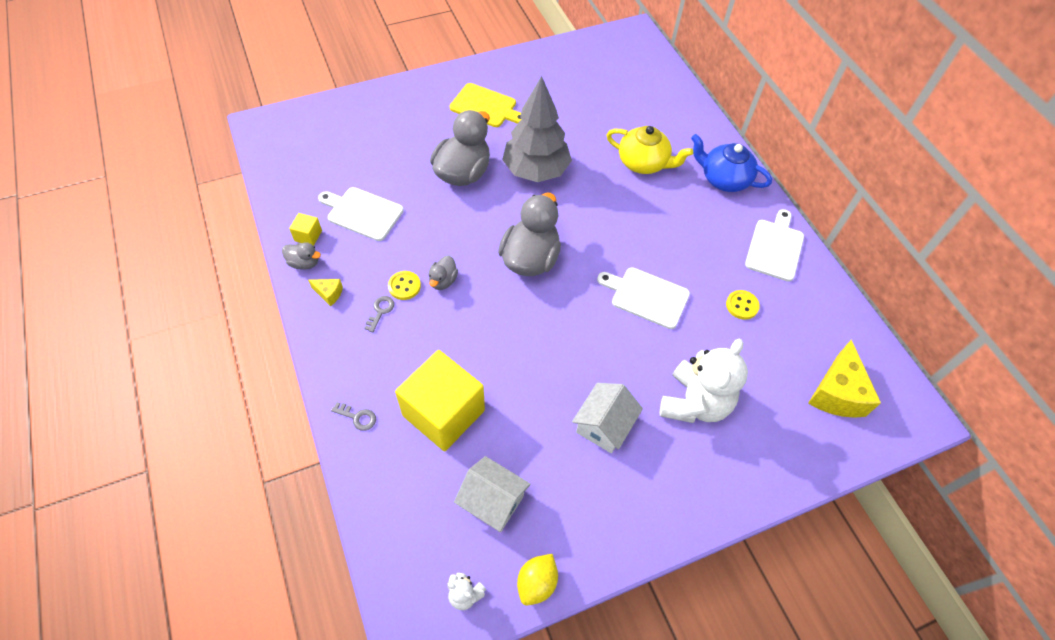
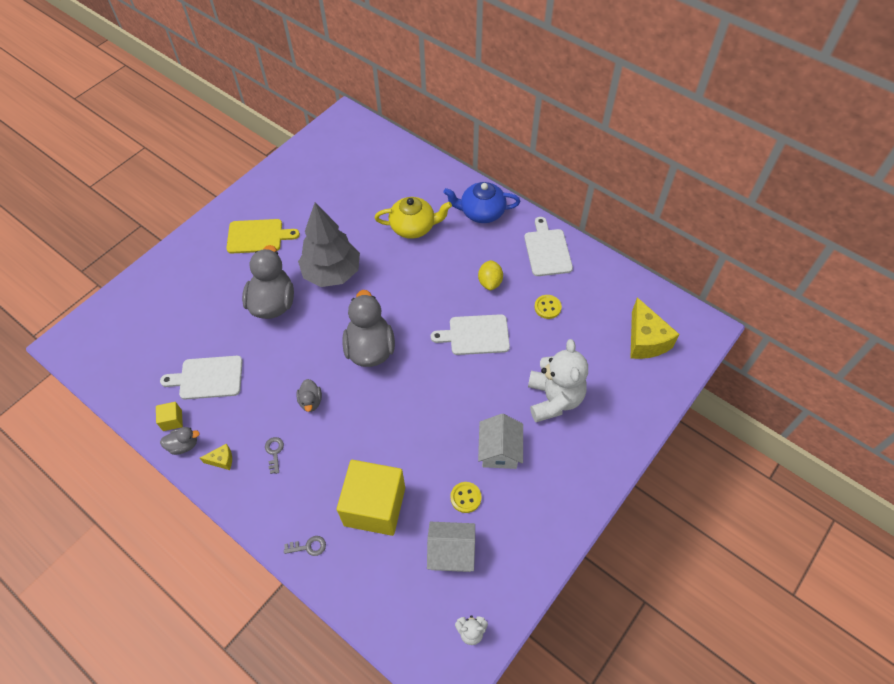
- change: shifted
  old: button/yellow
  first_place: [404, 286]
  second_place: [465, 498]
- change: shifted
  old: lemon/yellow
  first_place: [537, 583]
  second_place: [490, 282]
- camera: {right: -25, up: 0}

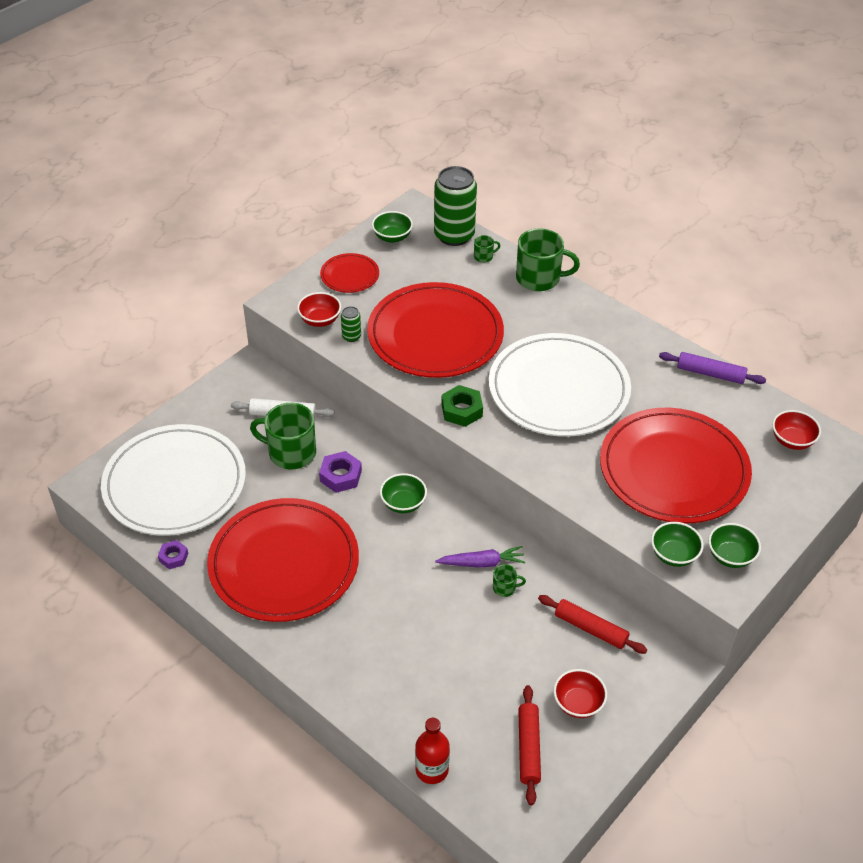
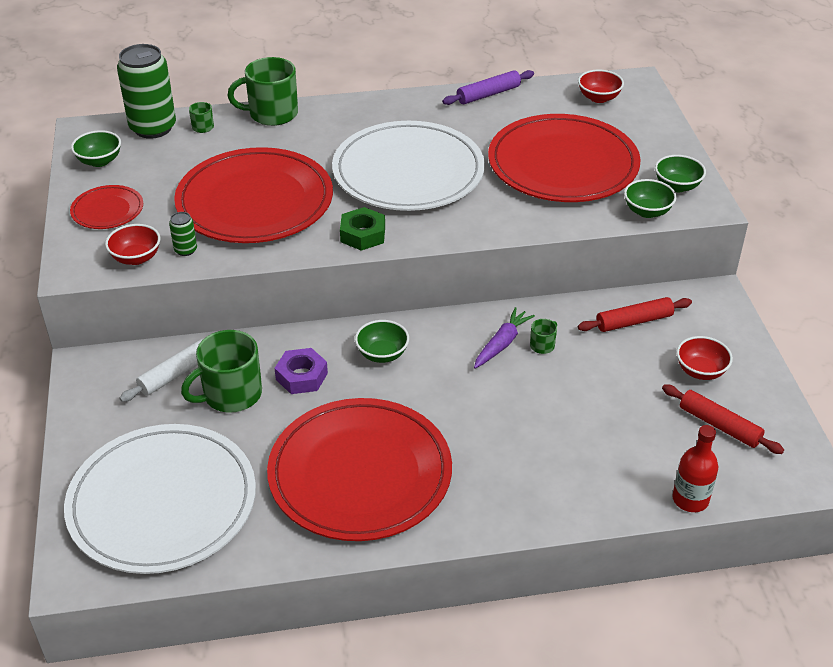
- change: rotated
  old: mug/green
  first_place: [539, 278]
  second_place: [272, 114]
  degrees: -150
- change: gone
  old: nut/purple
  first_place: [173, 557]
- camera: {right: -50, up: -5}

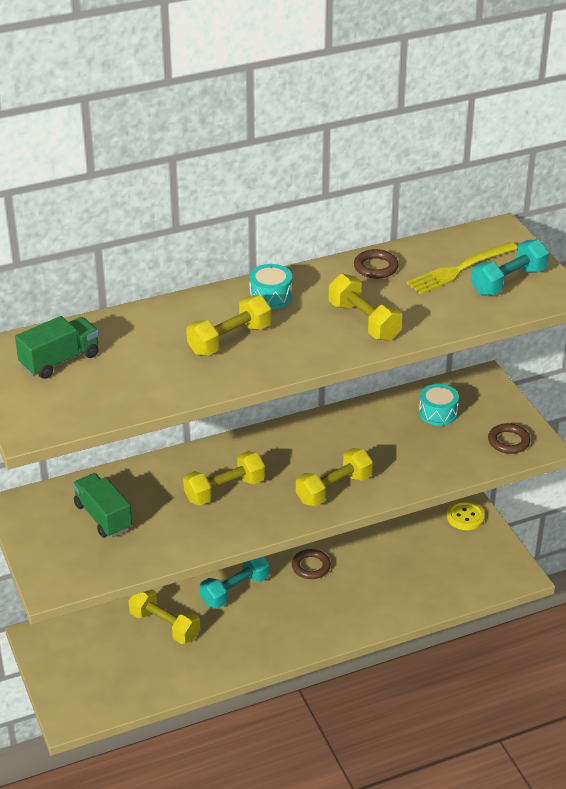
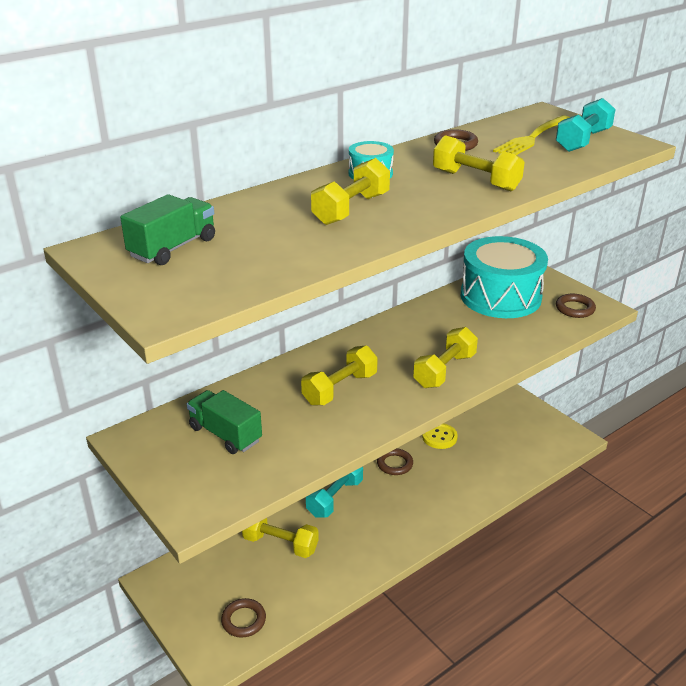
- change: new
  new: ring/brown
  second_place: [243, 620]
- change: shifted
  old: button/yellow
  first_place: [465, 517]
  second_place: [439, 437]
- change: scaled
  old: drum/turquoise
  first_place: [438, 413]
  second_place: [500, 296]
  factor: 2.26
- camera: {right: -15, up: -5}

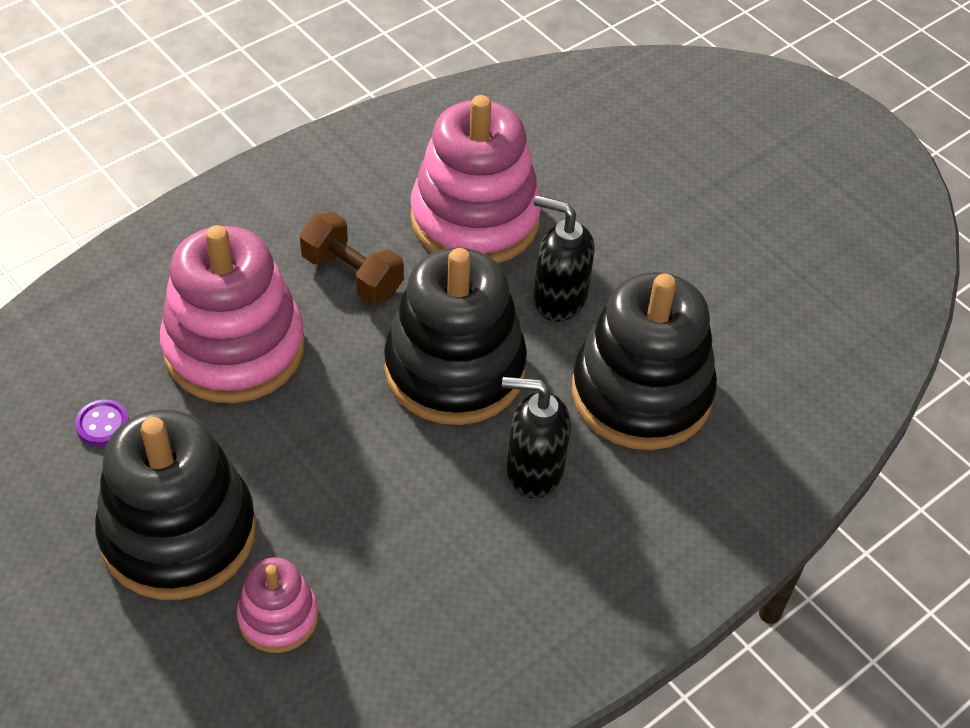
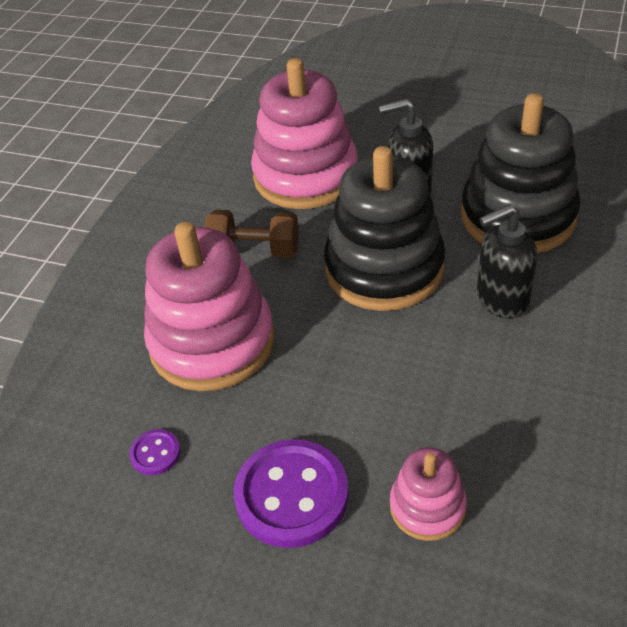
- change: swapped
  old: stacking toy/black
  new: button/purple
  first_place: [179, 533]
  second_place: [292, 495]
- camera: {right: -25, up: -5}

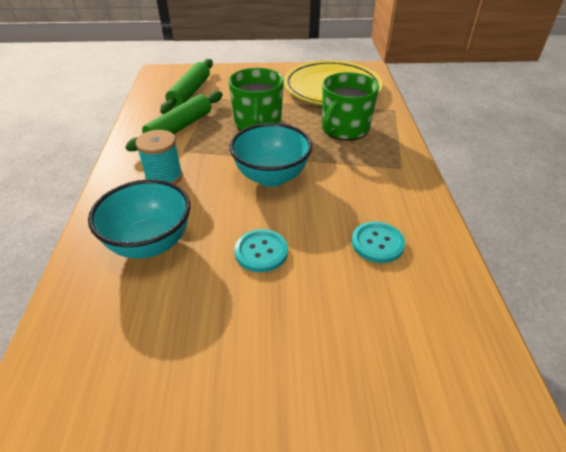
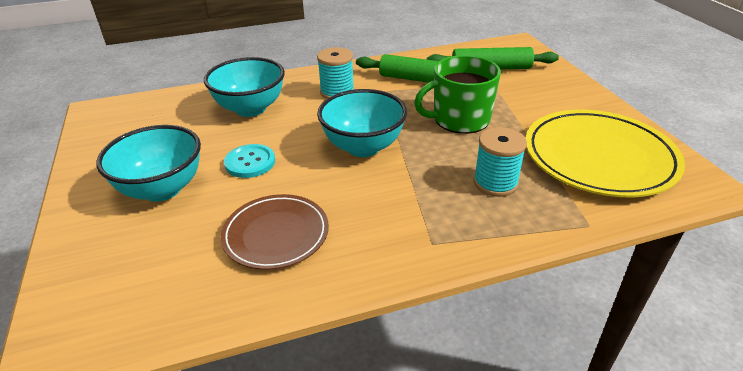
- change: new
  new: bowl/turquoise
  second_place: [162, 189]
- change: swapped
  old: button/turquoise
  new: plate/brown
  first_place: [377, 243]
  second_place: [276, 234]
- change: swapped
  old: mug/green
  new: spool/turquoise
  first_place: [344, 129]
  second_place: [495, 183]
- camera: {right: 75, up: -5}

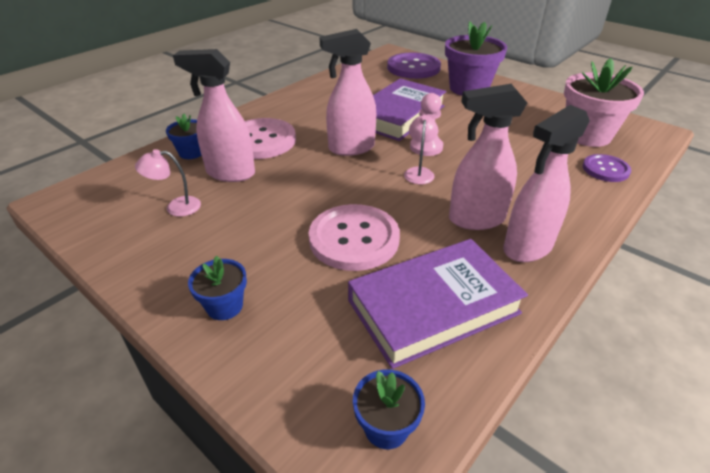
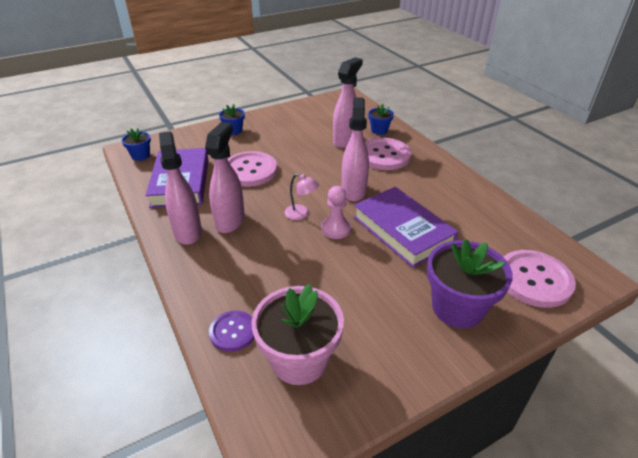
- change: repainted
  old: button/purple
  new: button/pink
  first_place: [413, 68]
  second_place: [534, 280]
- change: gone
  old: lamp/pink
  first_place: [176, 207]
- camera: {right: 110, up: 0}

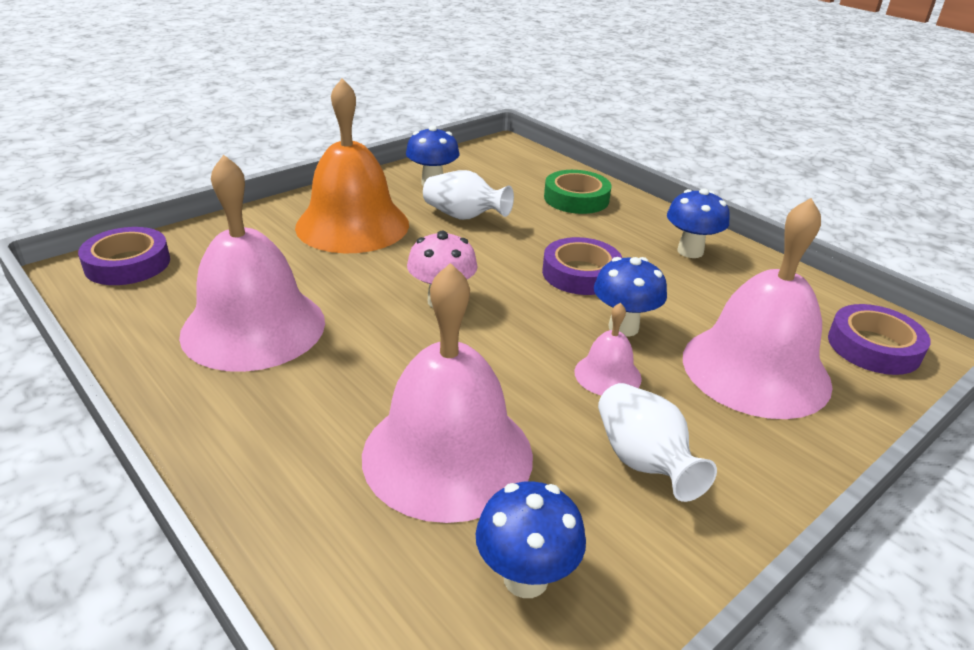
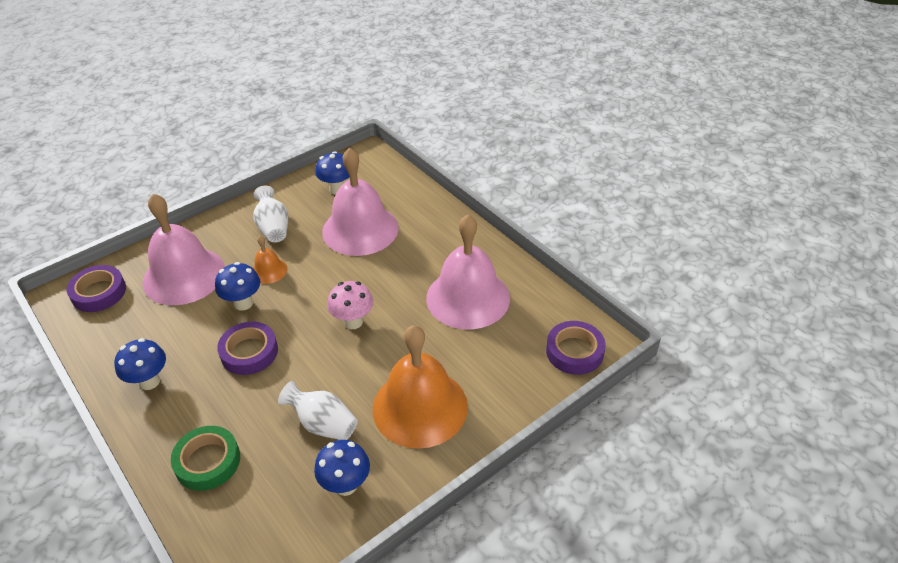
- change: repainted
  old: bell/pink
  new: bell/orange
  first_place: [607, 375]
  second_place: [269, 270]
- camera: {right: -175, up: 10}

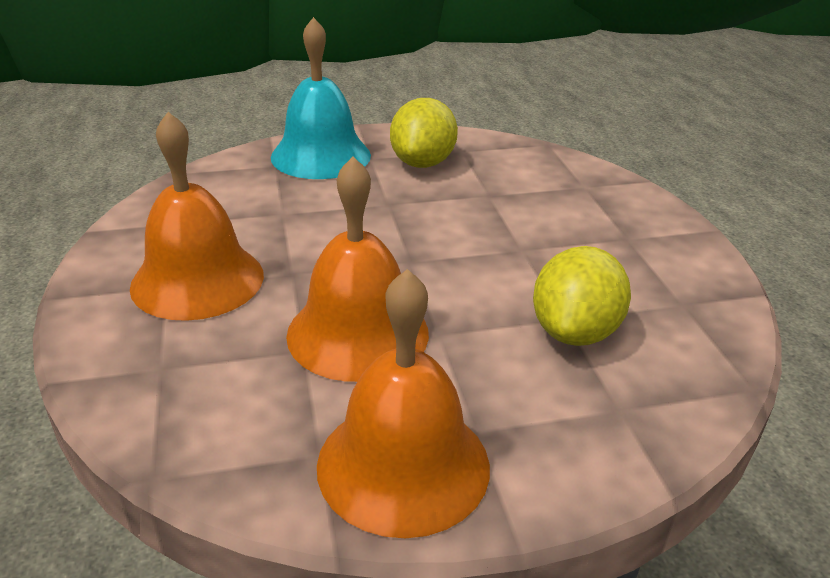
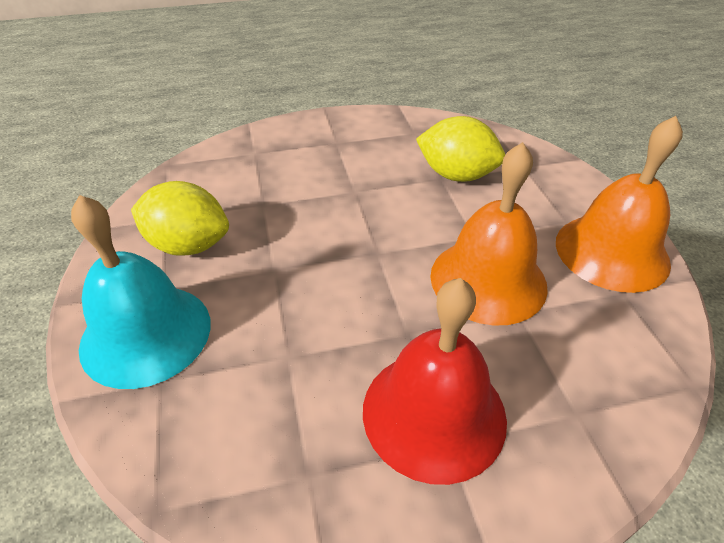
- change: repainted
  old: bell/orange
  new: bell/red
  first_place: [197, 280]
  second_place: [434, 413]
- camera: {right: -90, up: 10}

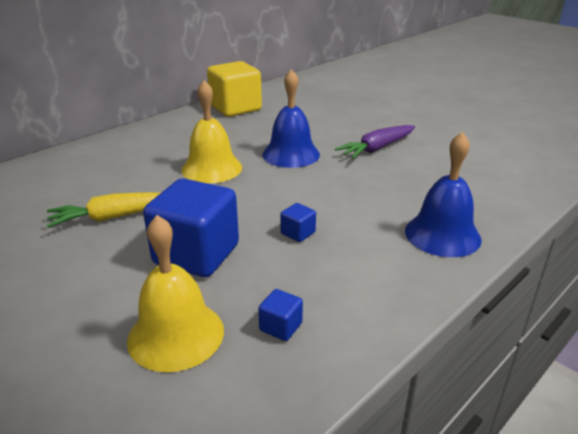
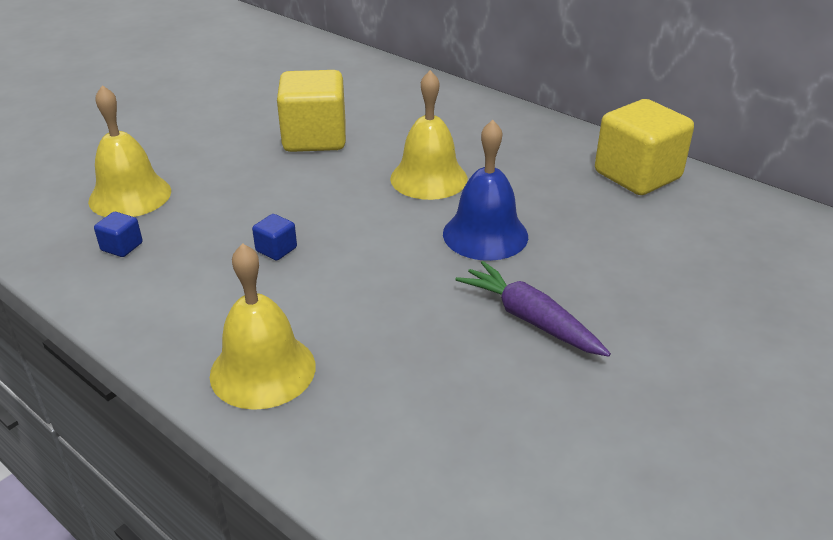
- change: repainted
  old: bell/blue
  new: bell/yellow
  first_place: [442, 234]
  second_place: [263, 370]
- change: swapped
  old: carrot/yellow
  new: cube/yellow
  first_place: [114, 217]
  second_place: [314, 138]
- change: gone
  old: cube/blue
  first_place: [196, 254]
- camera: {right: 85, up: 5}

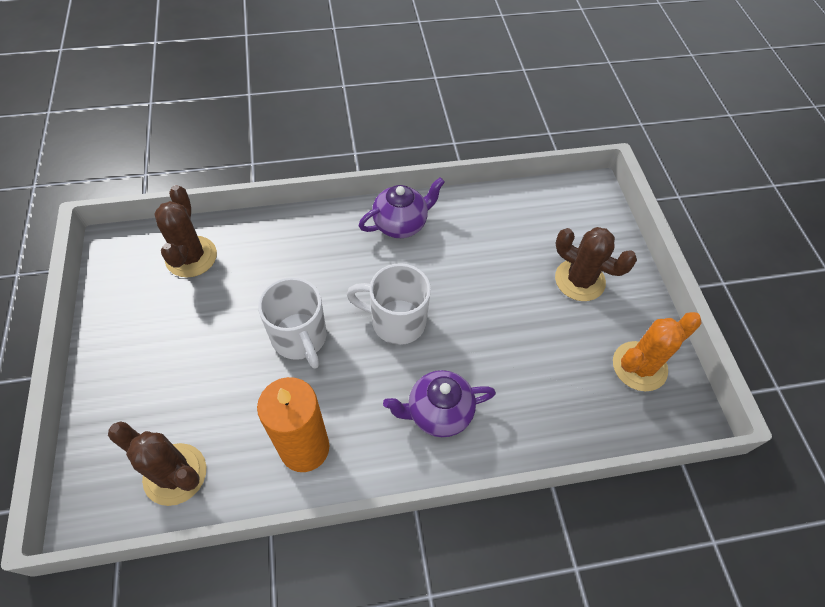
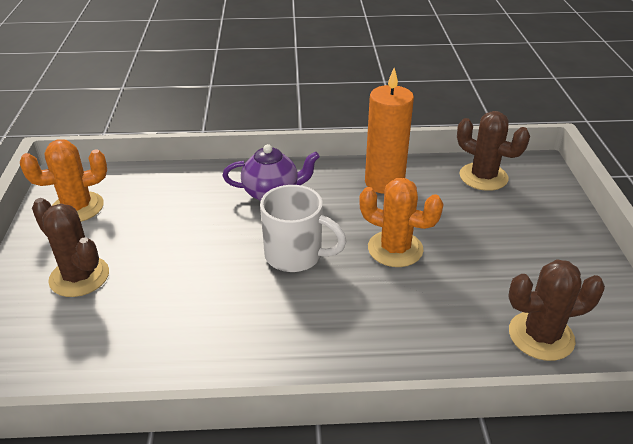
- change: swapped
  old: mug/white
  new: cactus/orange
  first_place: [300, 338]
  second_place: [395, 249]
- change: rotated
  old: cactus/brown
  first_place: [191, 257]
  second_place: [541, 336]
  degrees: 75
- change: gone
  old: teapot/purple
  first_place: [401, 224]
- camera: {right: -170, up: -20}

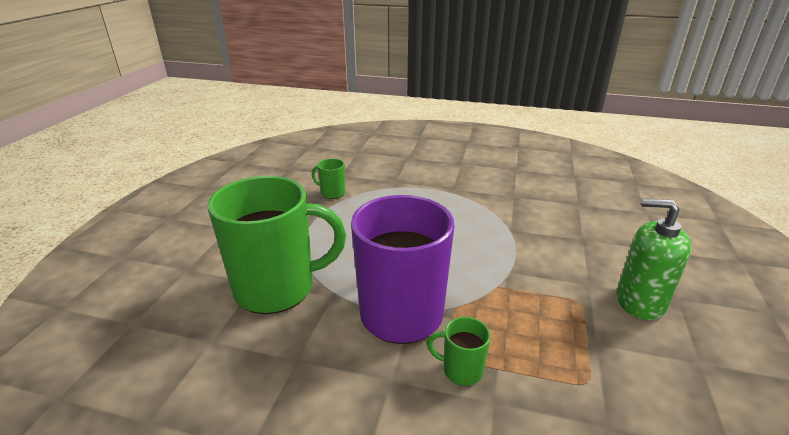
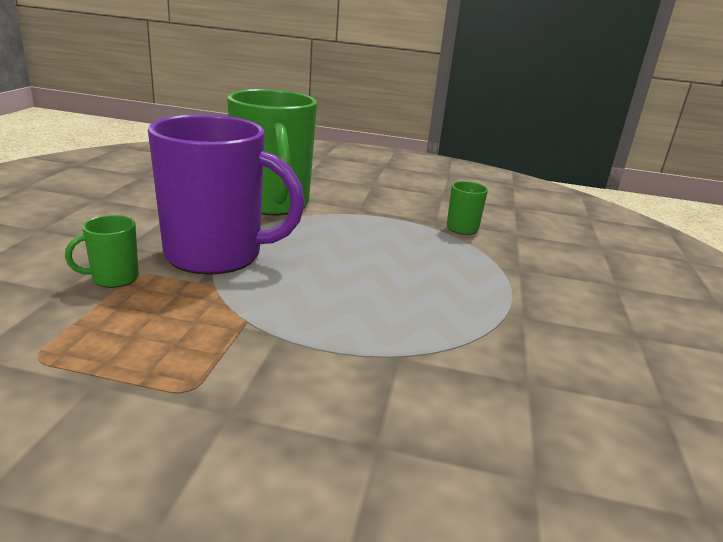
- change: rotated
  old: mug/green
  first_place: [461, 370]
  second_place: [114, 278]
  degrees: -135
- change: gone
  old: soap dispenser/green
  first_place: [640, 301]
- camera: {right: 85, up: -5}

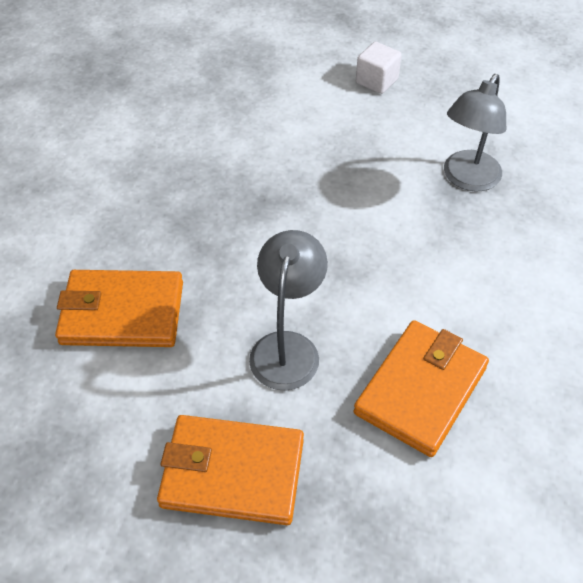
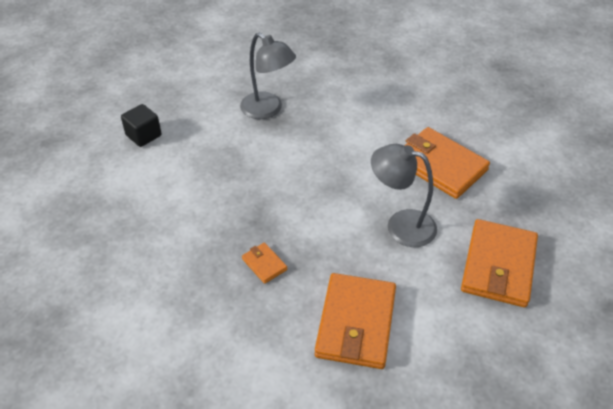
- change: repainted
  old: cube/white
  new: cube/black
  first_place: [376, 81]
  second_place: [143, 135]
- change: new
  new: wallet/orange
  second_place: [264, 264]
- camera: {right: -80, up: -5}

